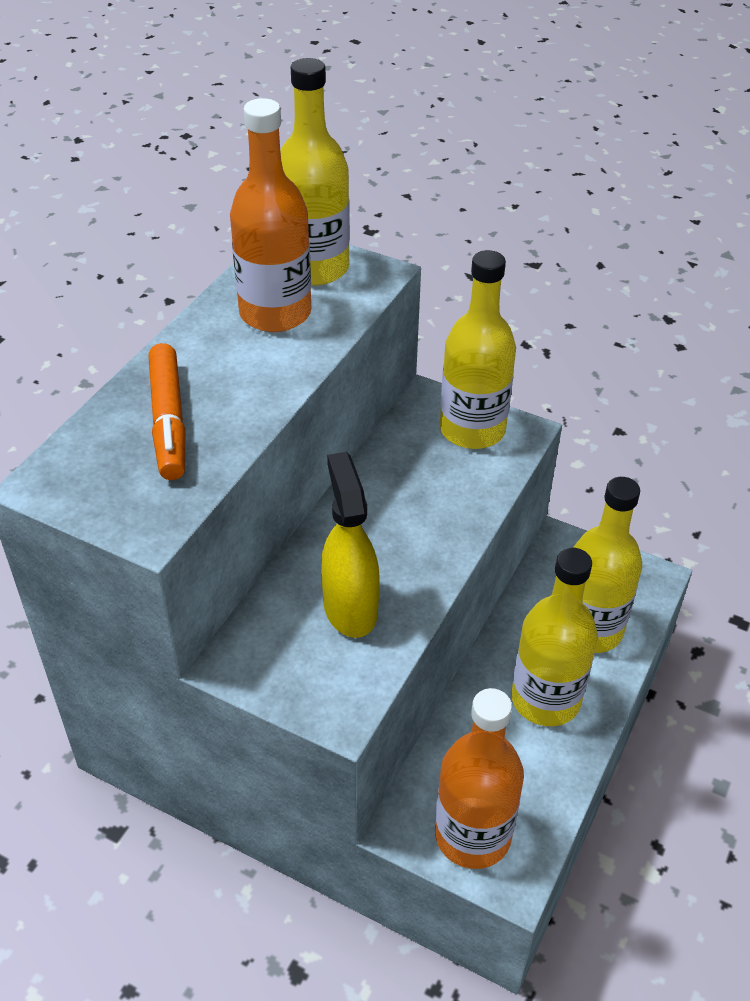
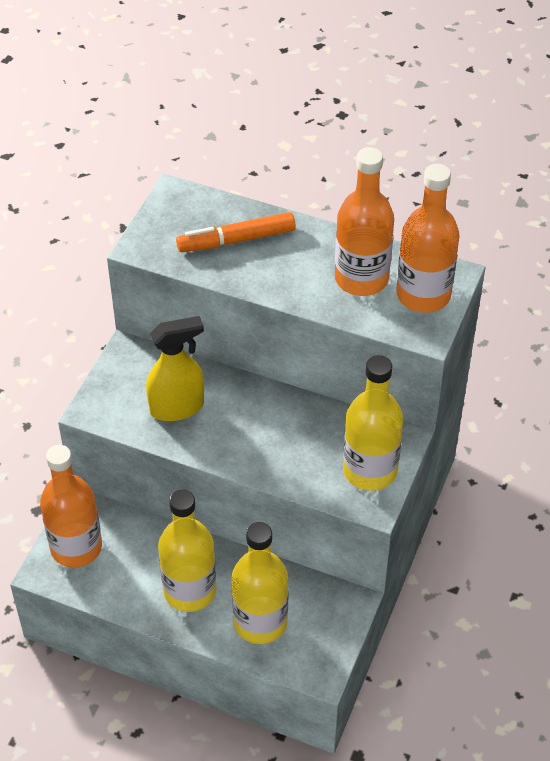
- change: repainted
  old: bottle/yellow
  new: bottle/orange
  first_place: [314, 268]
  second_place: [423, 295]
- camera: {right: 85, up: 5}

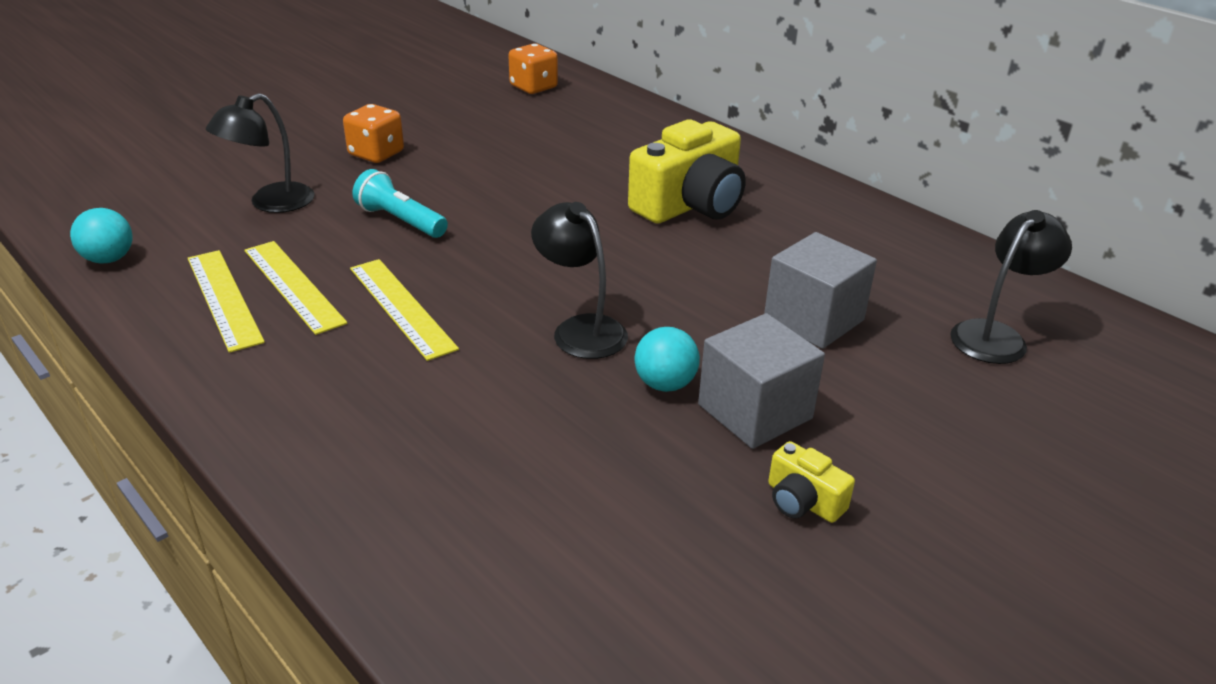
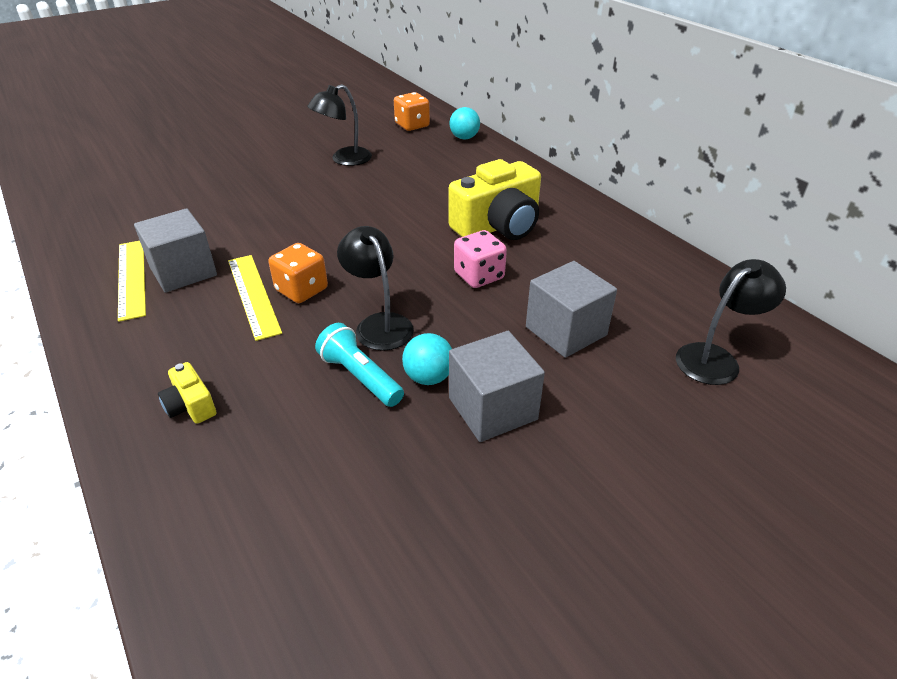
- change: swapped
  old: ruler/yellow
  new: cube/grey
  first_place: [293, 286]
  second_place: [183, 271]
- change: shifted
  old: camera/yellow
  first_place: [803, 501]
  second_place: [191, 406]
- change: shifted
  old: dice/orange
  first_place: [376, 154]
  second_place: [301, 290]
- change: shifted
  old: lamp/black
  first_place: [271, 203]
  second_place: [344, 159]
- change: shifted
  old: flashlight/turquoise
  first_place: [400, 221]
  second_place: [360, 377]
- change: shifted
  old: ball/turquoise
  first_place: [109, 259]
  second_place: [464, 138]
- change: new
  new: dice/pink
  second_place: [479, 276]
- camera: {right: 10, up: 5}

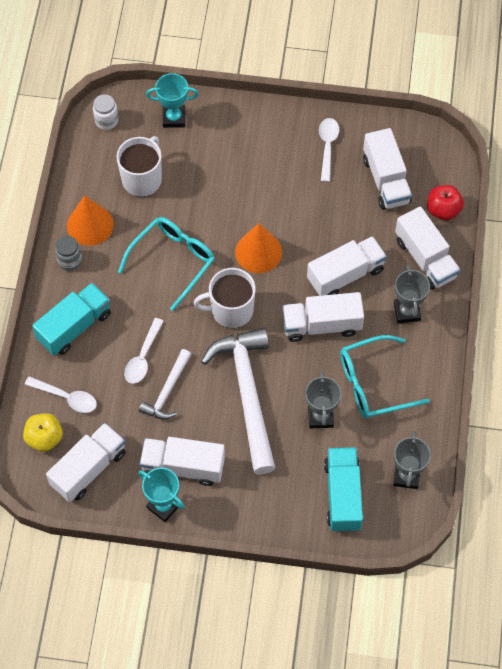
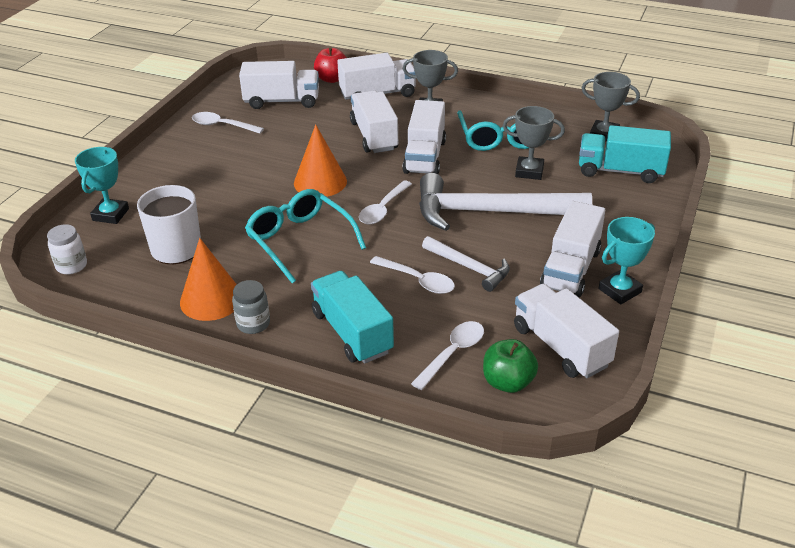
- change: swapped
  old: mug/white
  new: spoon/white
  first_place: [231, 310]
  second_place: [383, 209]
- change: repainted
  old: apple/yellow
  new: apple/green
  first_place: [44, 438]
  second_place: [508, 382]
- camera: {right: -75, up: -25}

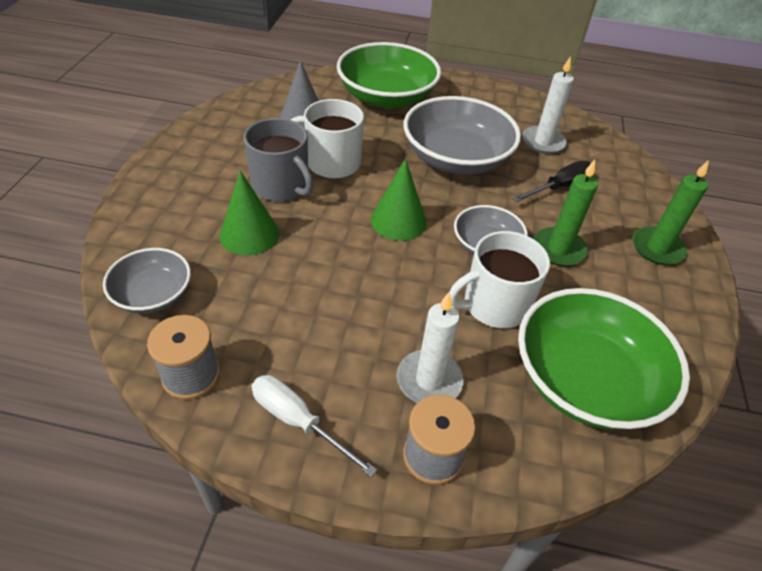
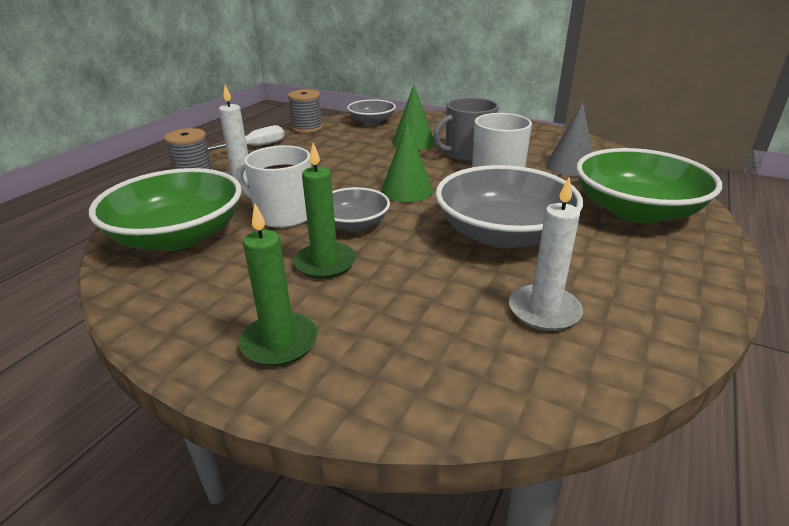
- change: rotated
  old: mug/white
  first_place: [494, 305]
  second_place: [283, 214]
  degrees: -60
- change: gone
  old: screwdriver/black
  first_place: [559, 187]
- camera: {right: 110, up: -15}

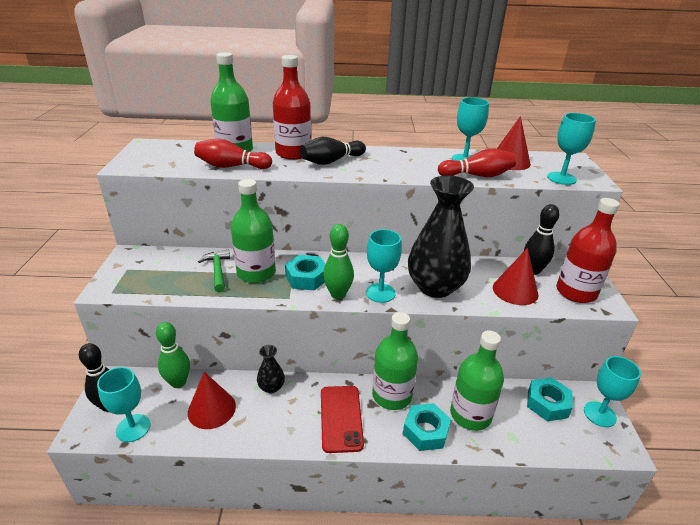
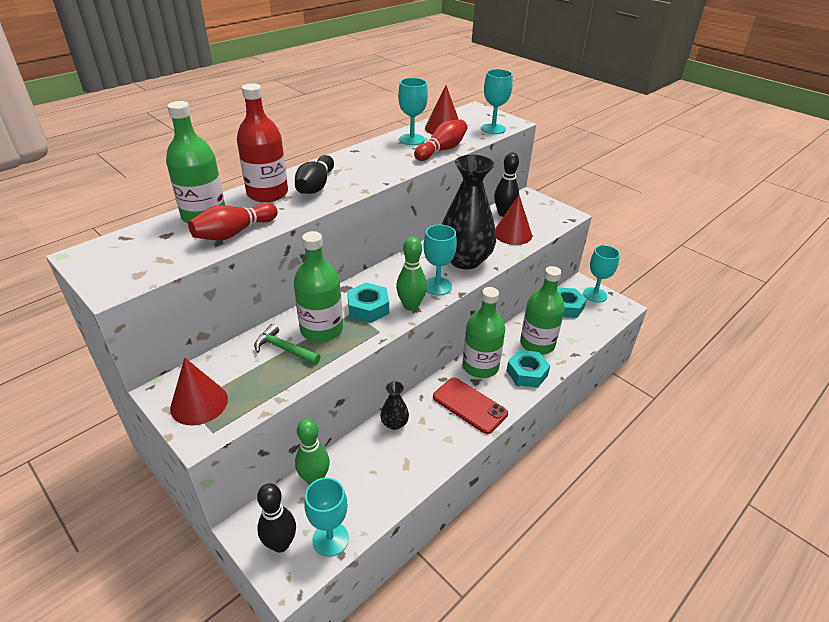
- change: shifted
  old: cone/red
  first_place: [211, 409]
  second_place: [199, 403]
- change: gone
  old: bottle/red
  first_place: [576, 292]
- camera: {right: -45, up: 5}

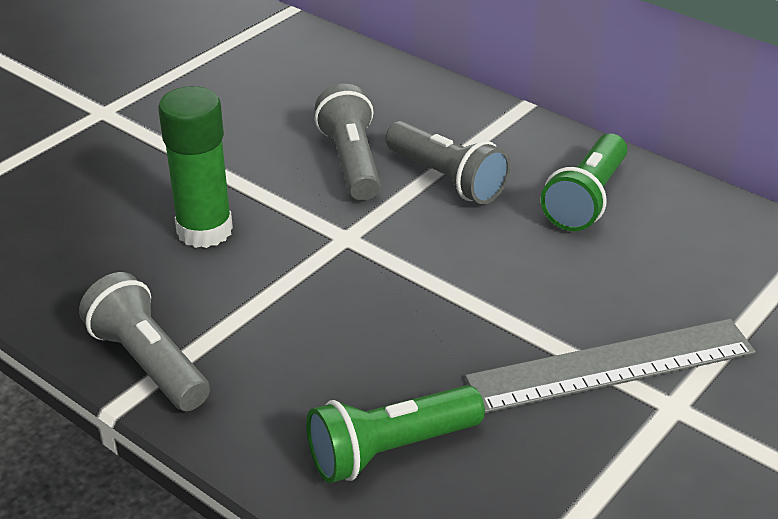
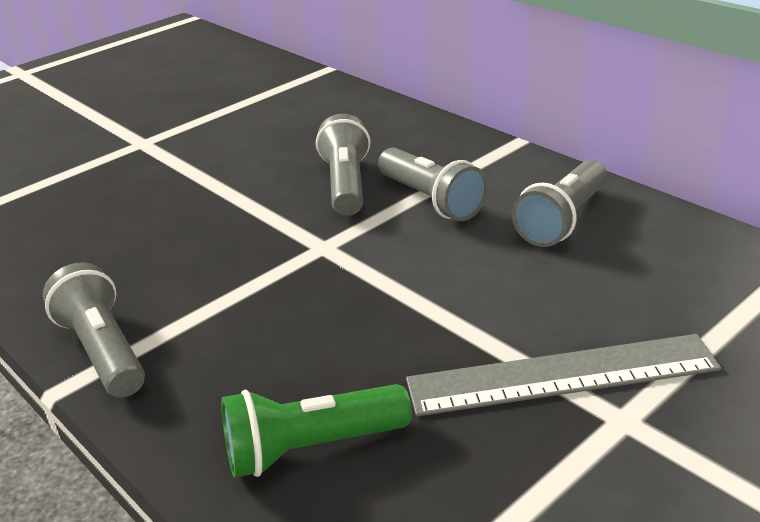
- change: repainted
  old: flashlight/green
  new: flashlight/grey
  first_place: [586, 199]
  second_place: [562, 220]
- change: gone
  old: glue stick/green
  first_place: [204, 230]
- camera: {right: 10, up: -5}

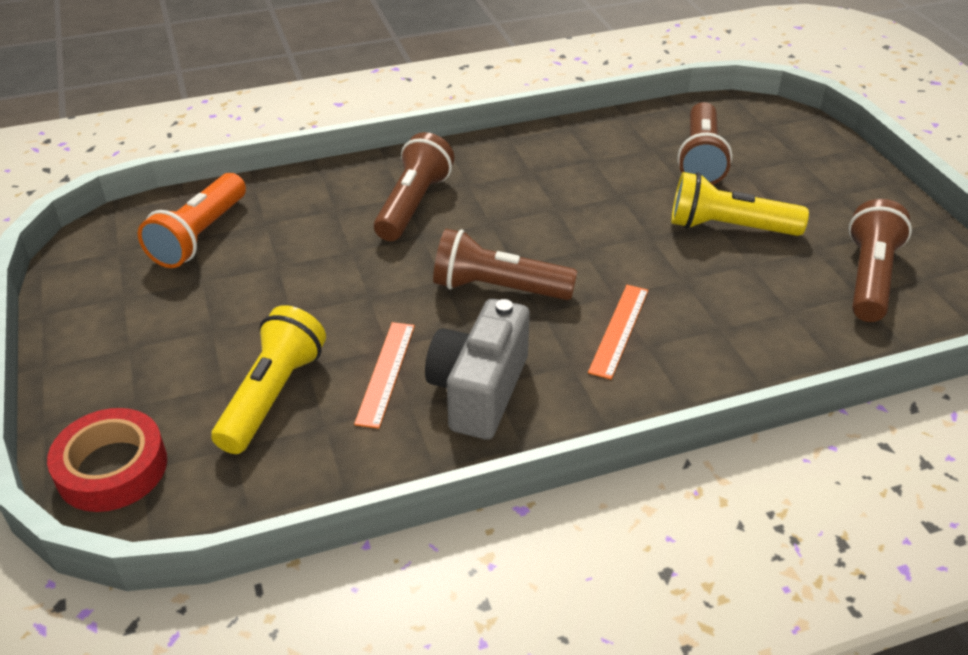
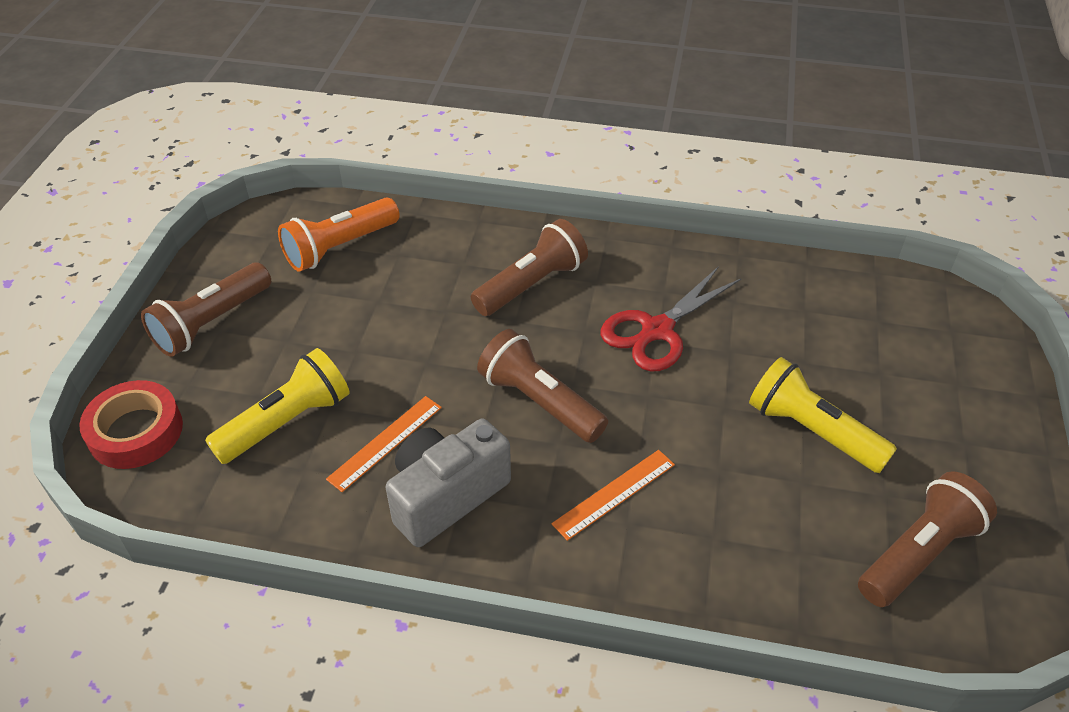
- change: shifted
  old: flashlight/brown
  first_place: [701, 159]
  second_place: [212, 323]
- change: new
  new: scissors/red
  second_place: [657, 330]
- camera: {right: 30, up: 5}

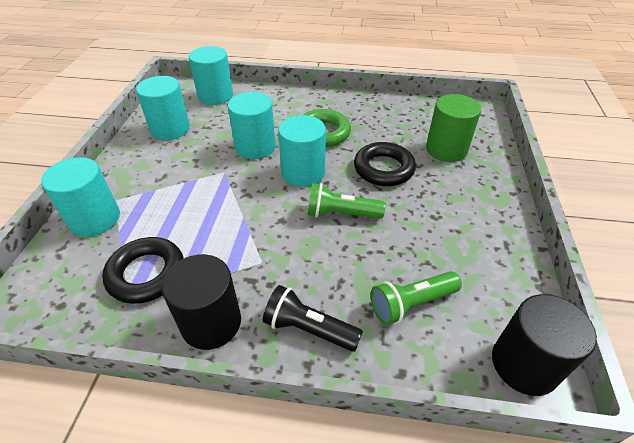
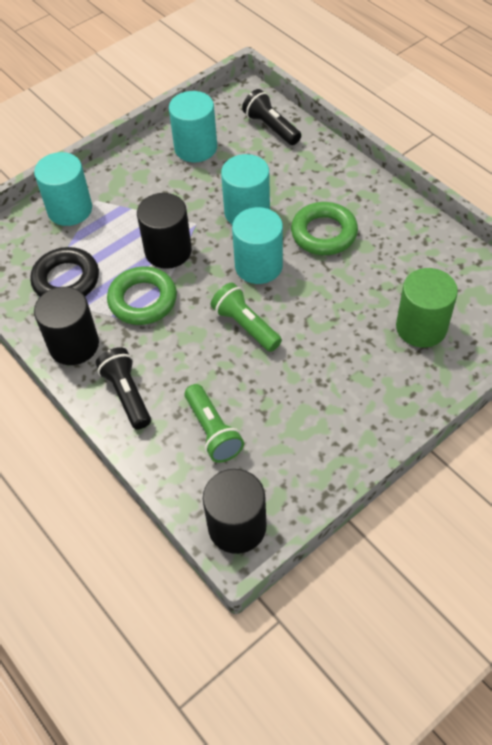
- change: new
  new: ring/green
  second_place: [143, 300]
- change: new
  new: cylinder/black
  second_place: [168, 251]
- change: rotated
  old: flashlight/green
  first_place: [411, 304]
  second_place: [213, 431]
  degrees: -135
- change: swapped
  old: cylinder/turquoise
  new: flashlight/black
  first_place: [215, 96]
  second_place: [271, 127]
- change: gone
  old: ring/black
  first_place: [383, 169]
- camera: {right: 45, up: 10}

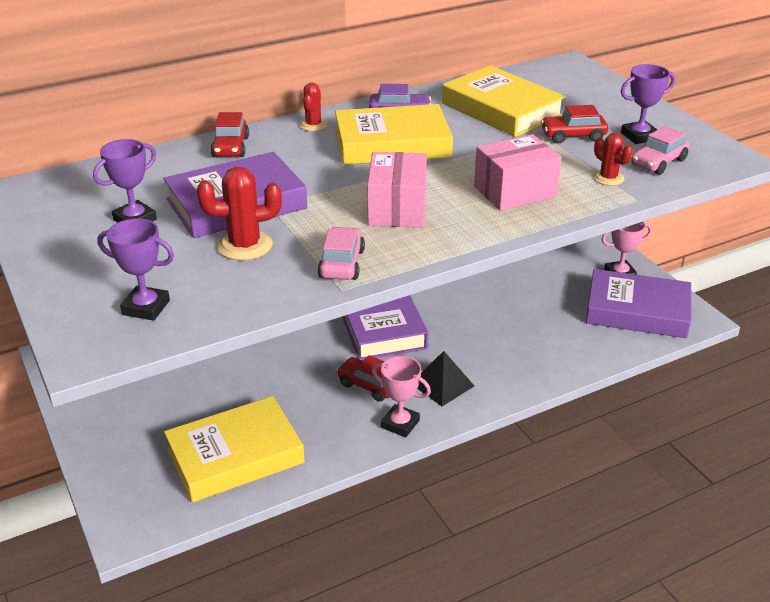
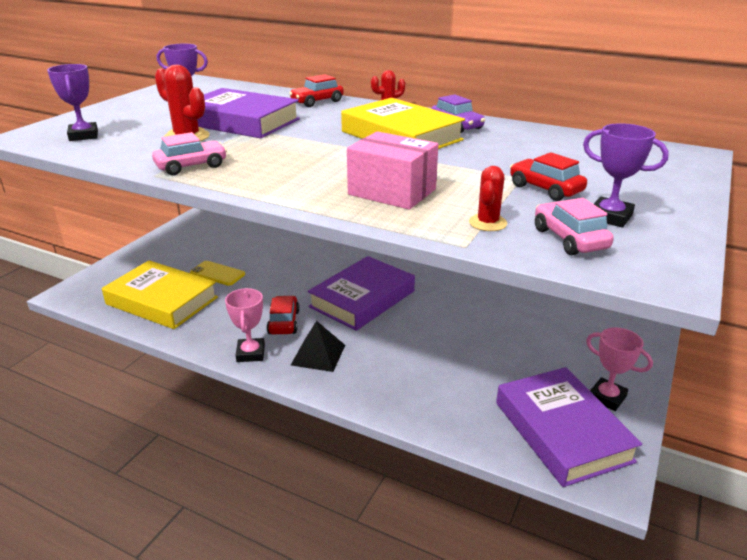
- change: new
  new: phone/yellow
  second_place: [217, 273]
- change: rotated
  old: car/pink
  first_place: [658, 162]
  second_place: [569, 239]
  degrees: 60
- change: gone
  old: box/pink
  first_place: [397, 209]
- change: gone
  old: book/yellow
  first_place: [501, 109]
- camera: {right: 55, up: -5}

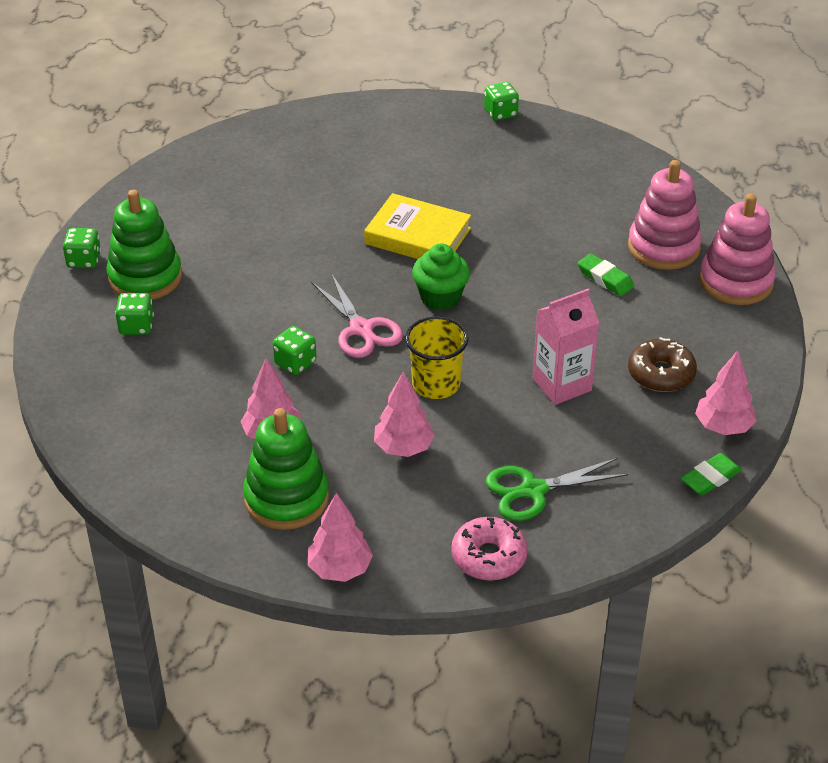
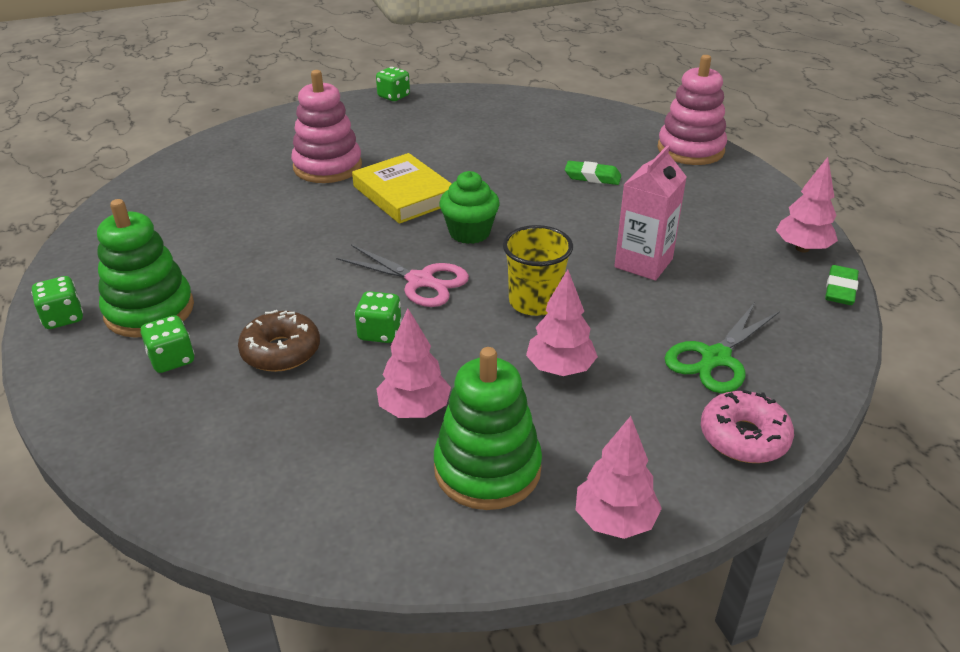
- change: shifted
  old: donut/brown
  first_place: [661, 374]
  second_place: [281, 351]
- change: shifted
  old: stacking toy/pink
  first_place: [663, 247]
  second_place: [327, 167]
- change: rotated
  old: book/yellow
  first_place: [417, 236]
  second_place: [404, 194]
  degrees: 60
- camera: {right: -30, up: -5}

